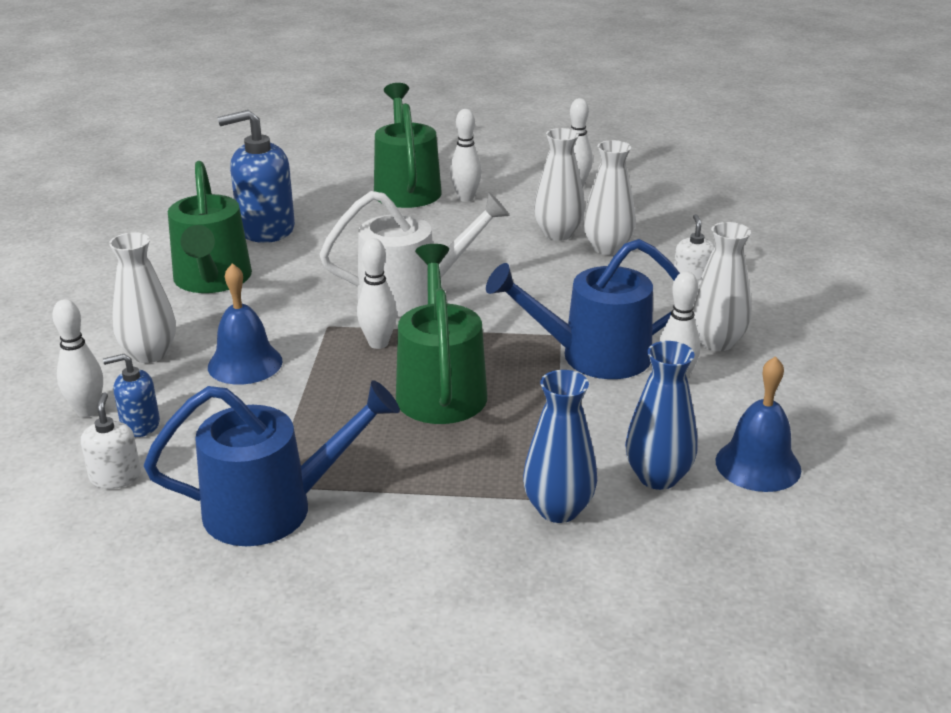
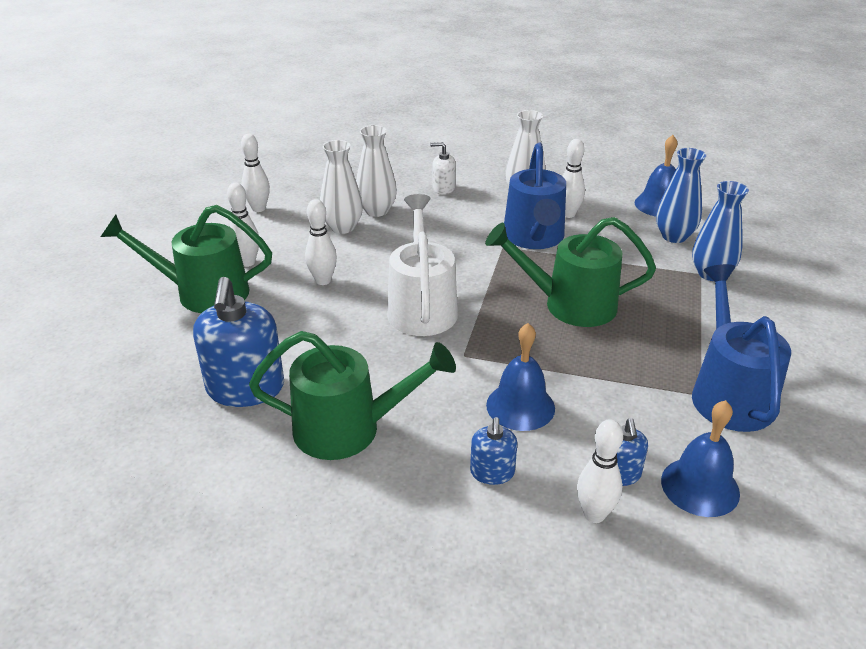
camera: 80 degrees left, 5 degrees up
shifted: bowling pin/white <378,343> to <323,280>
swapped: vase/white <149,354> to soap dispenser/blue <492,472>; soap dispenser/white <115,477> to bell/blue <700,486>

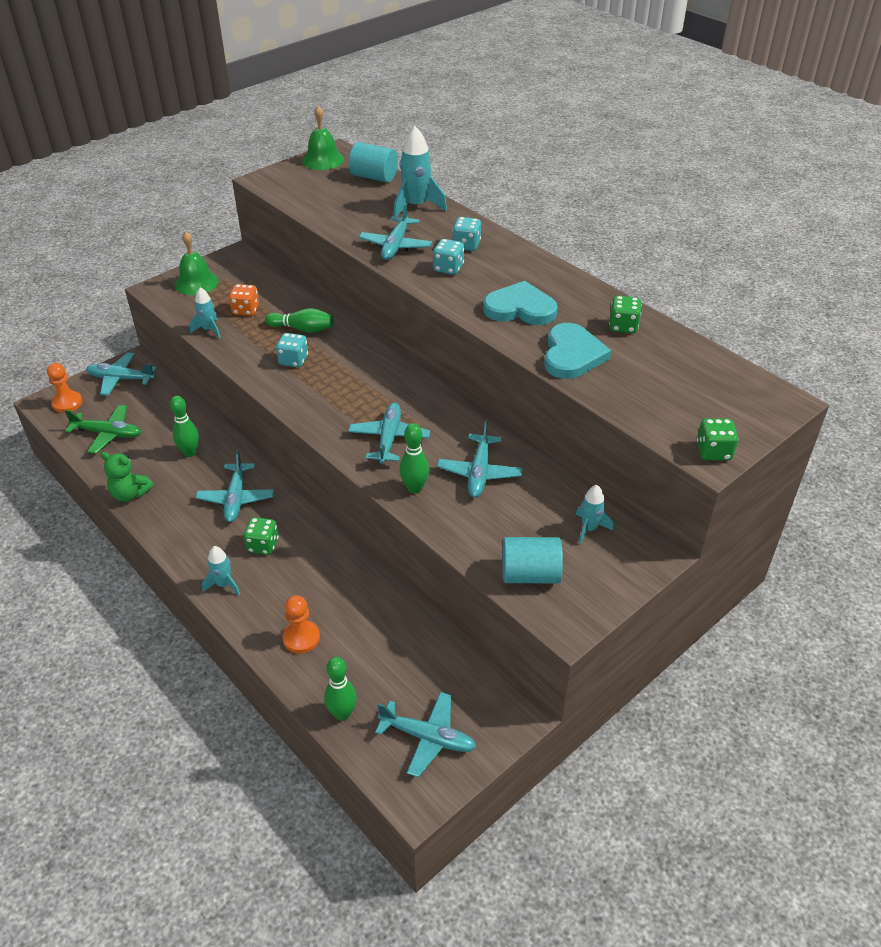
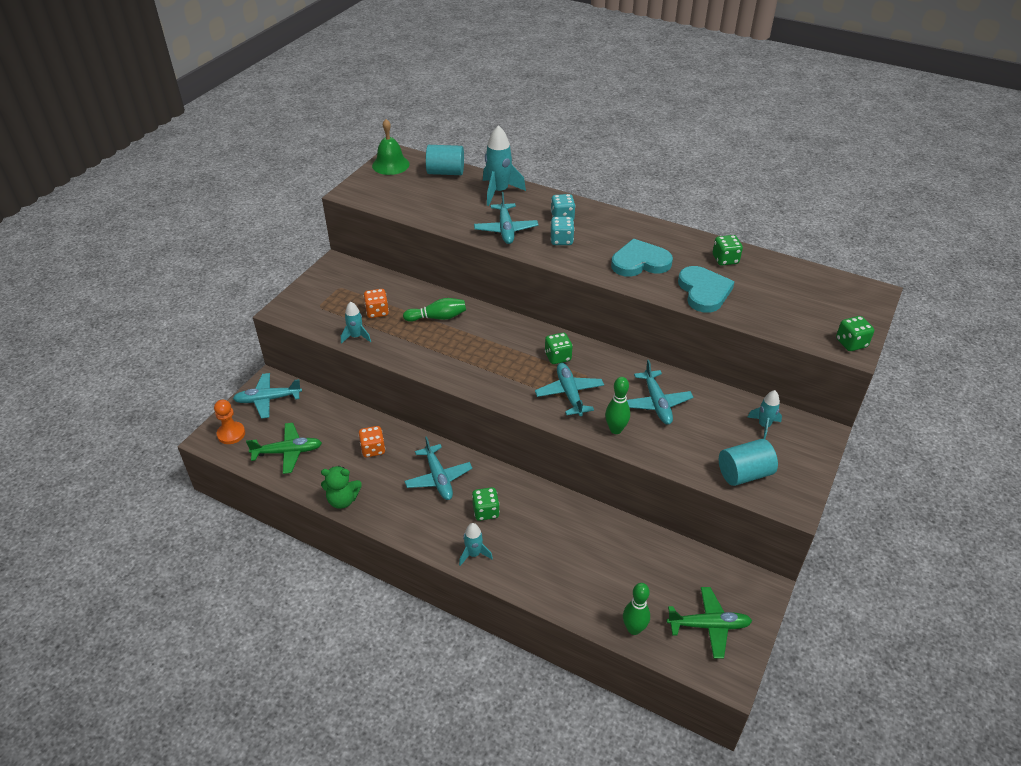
camera: 20 degrees left, 0 degrees up
gone: bell/green <196,283>; dice/turquoise <293,360>; pawn/orange <301,638>
new: dice/green <558,357>
swapped: bowling pin/green <190,452> to dice/orange <373,449>
repainted: plane/turquoise <428,737> to plane/green <709,626>

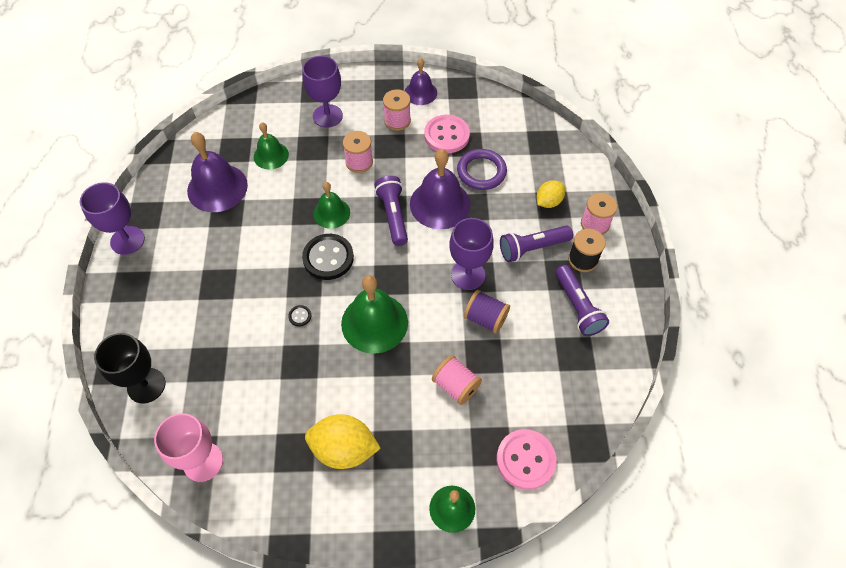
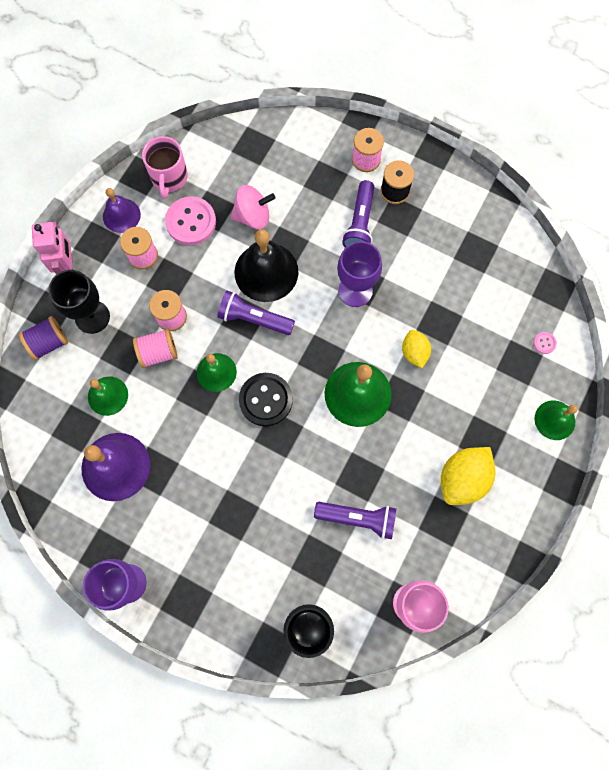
camera: 60 degrees left, 15 degrees up
gone: button/black <300,316>
new: robot/pink <68,266>; mug/pink <169,178>
shifted: spool/purple <485,318> to <49,343>; spool/pink <456,386> to <158,353>; flashlight/purple <577,307> to <357,518>; lemon/yellow <548,202> to <414,352>
swapped: ring/purple <481,172> to spinning top/pink <253,216>
repainted: goblet/purple <327,116> to goblet/black <92,317>; bell/purple <440,204> to bell/black <266,272>
scaled: button/pink <525,460> = <544,343> x0.43

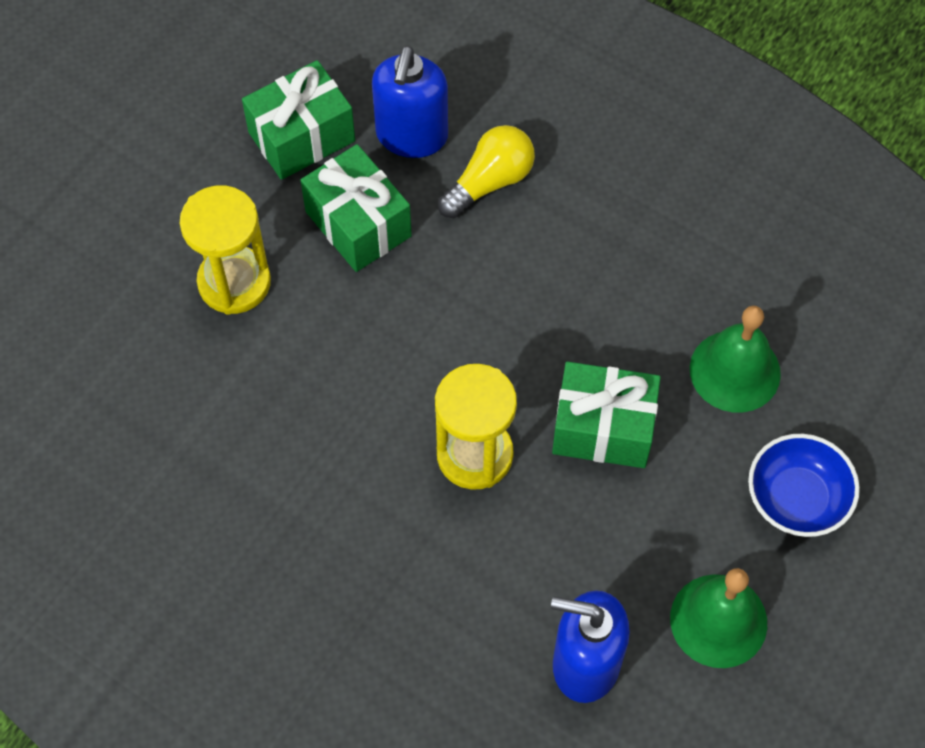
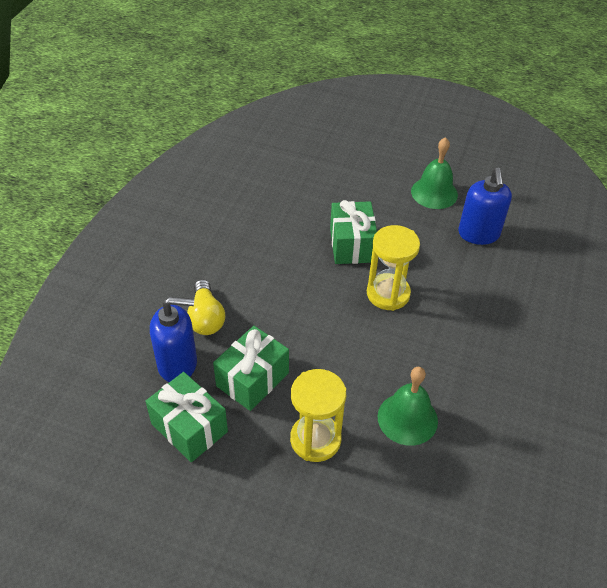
camera: 105 degrees left, 15 degrees down
gone: bowl/blue <797,498>
shifted: bell/green <735,371> to <407,418>
rotated: light bulb/yellow <490,182> = <206,318> 135 degrees counterclockwise

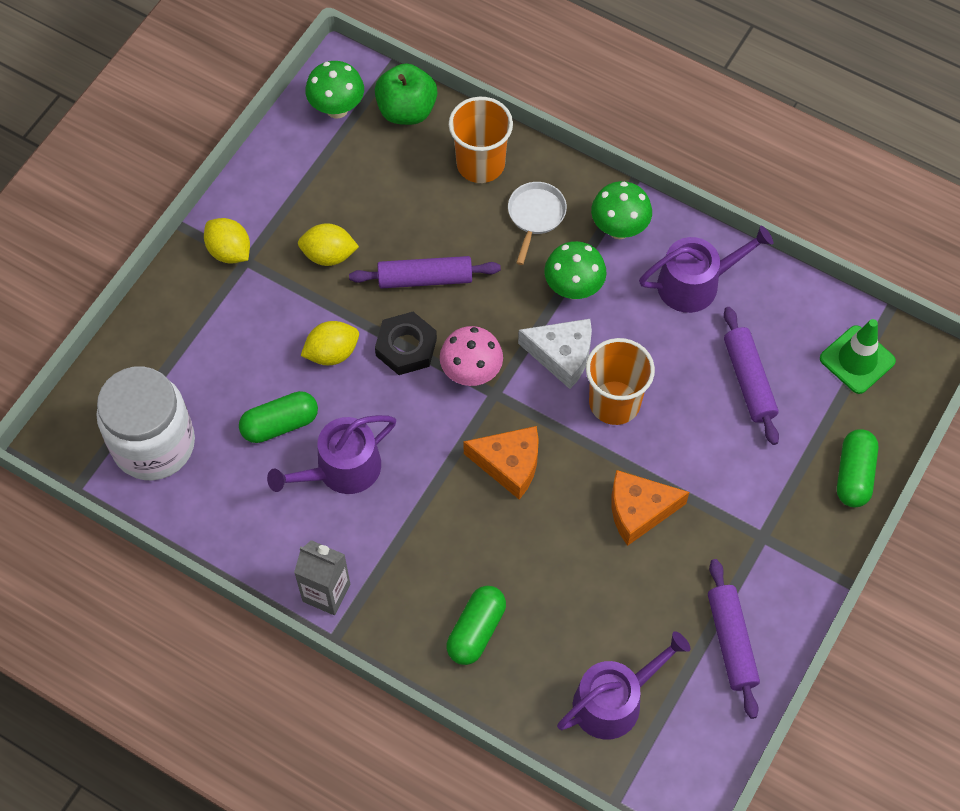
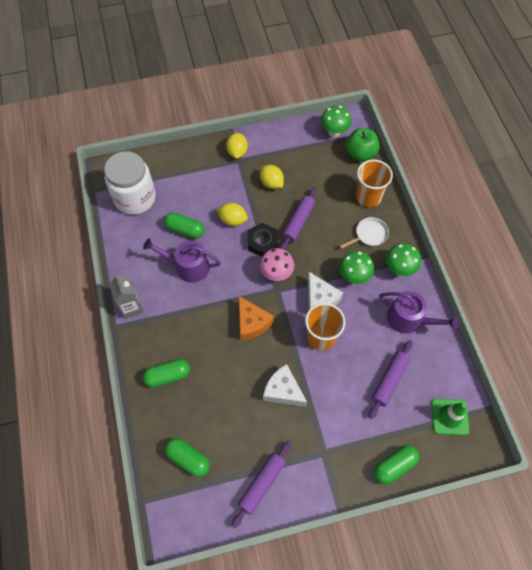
camera: 45 degrees right, 0 degrees up
swapped: watering can/purple <614,700> to capsule/green <188,459>
repainted: cheese/orange <639,510> to cheese/white <283,390>
rotated: rolling pin/purple <425,278> = <298,222> 75 degrees clockwise

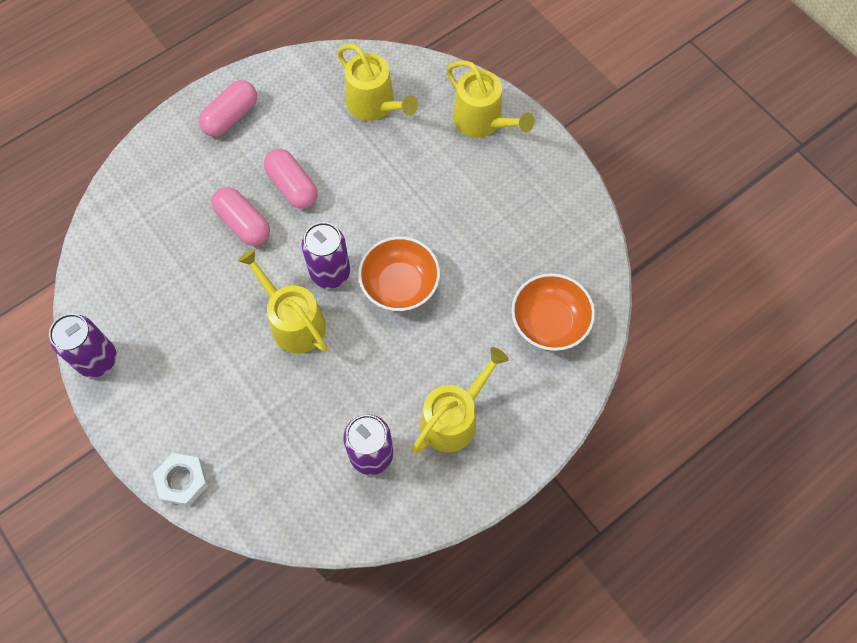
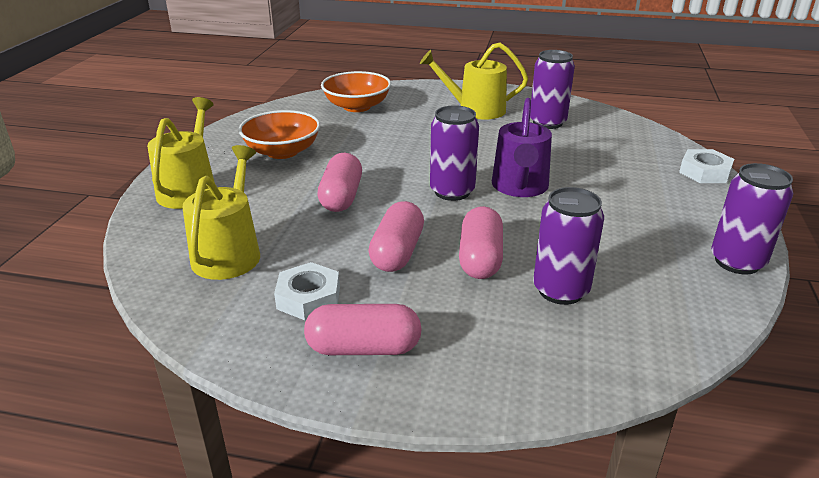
camera: 130 degrees left, 35 degrees down
new: nut/white <308,298>; capsule/pink <341,197>; can/purple <560,290>
shifted: bowl/orange <400,284> to <282,152>
repainted: watering can/yellow <293,322> to watering can/purple <520,187>

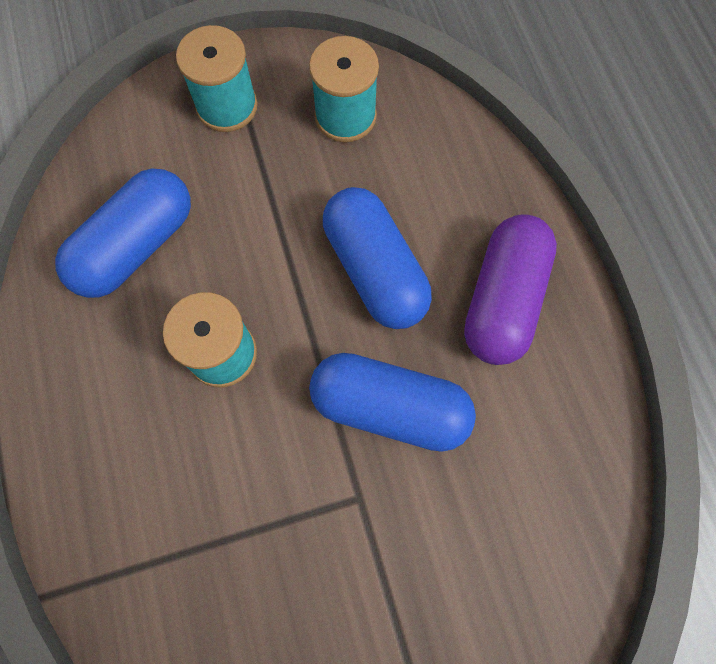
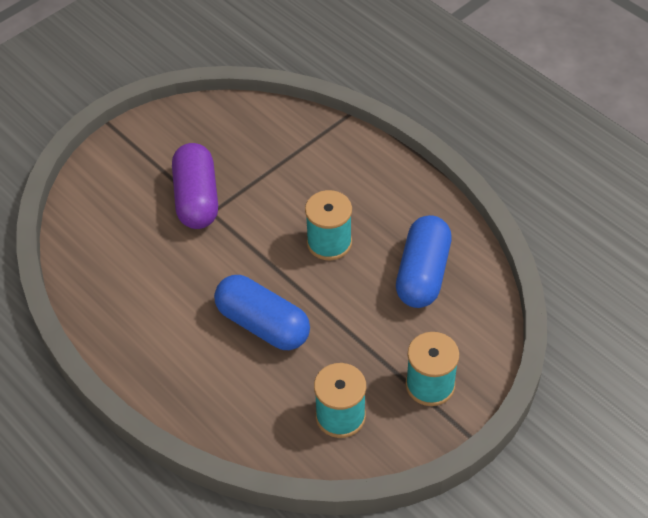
camera: 155 degrees right, 20 degrees down
gone: capsule/blue <390,407>
shifted: capsule/purple <503,299> to <196,198>

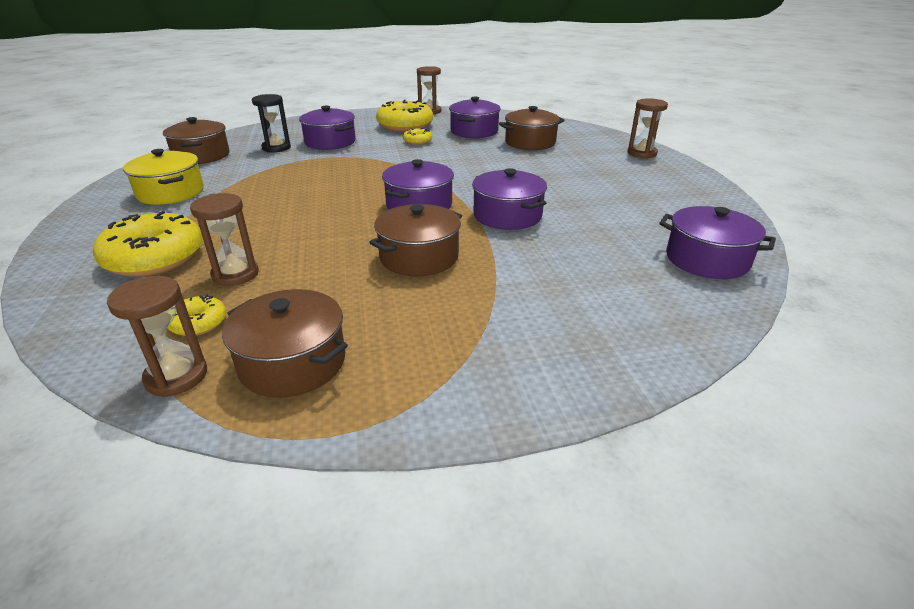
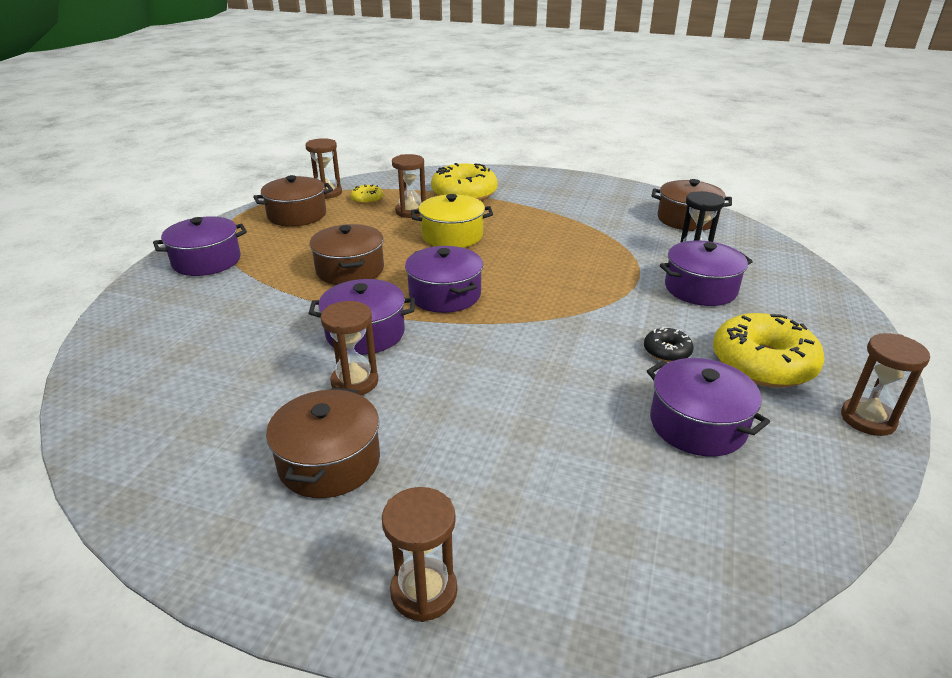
camera: 120 degrees right, 0 degrees up
new: hourglass/brown <354,382>
shifted: pot/purple <707,260> to <207,261>; pot/brown <530,142> to <329,462>; pot/yellow <171,193> to <452,235>
repainted: donut/yellow <417,141> to donut/black <667,351>

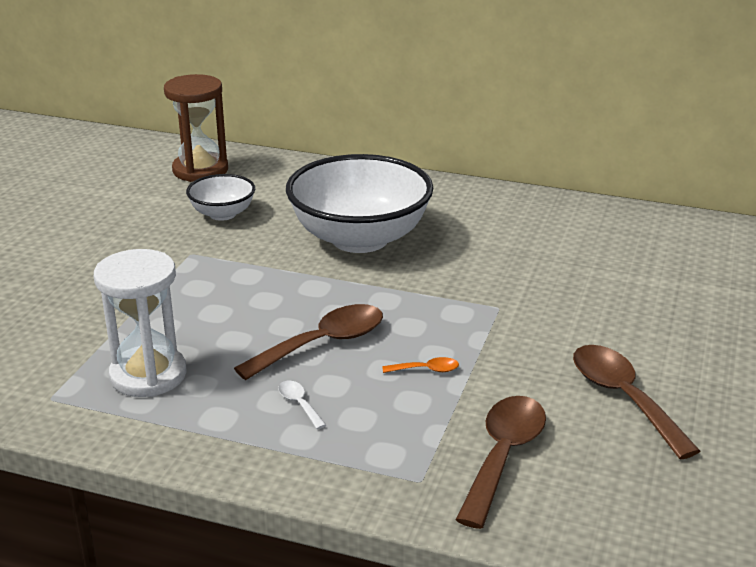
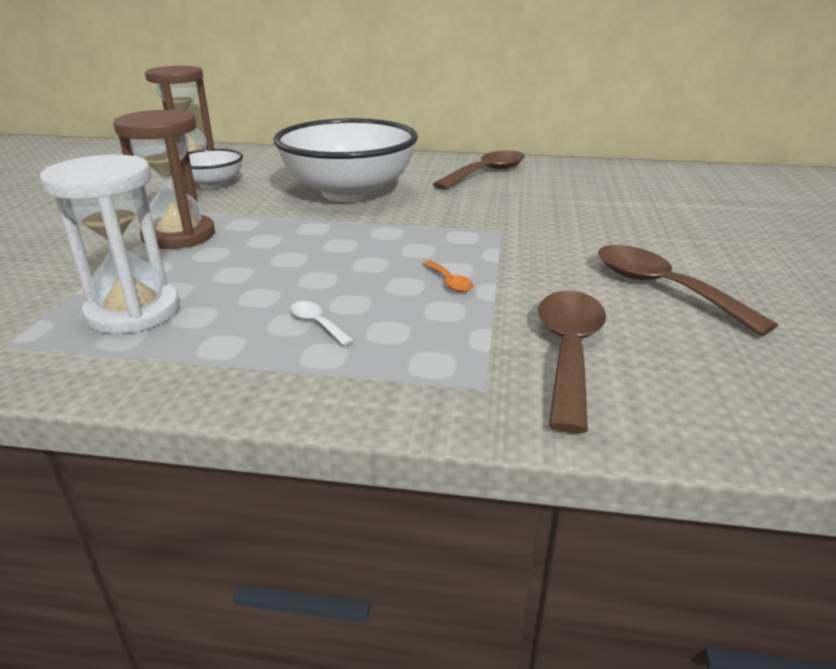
camera: 10 degrees left, 0 degrees up
new: hourglass/brown <179,236>
shifted: spoon/brown <323,344> to <486,173>
rotated: spoon/orange <426,370> = <449,282> 75 degrees clockwise

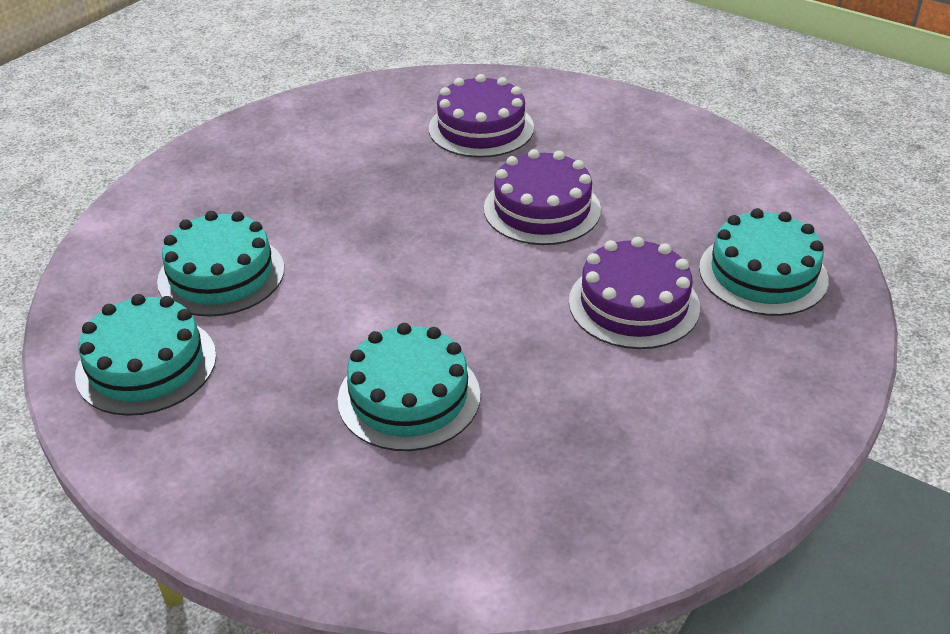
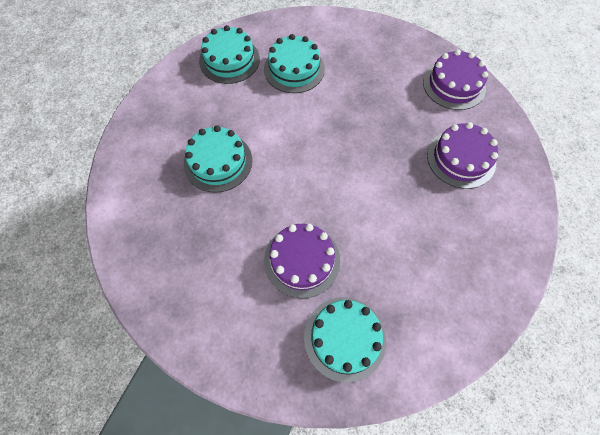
camera: 80 degrees right, 25 degrees up
shifted: cake/purple <542,209> to <454,84>

